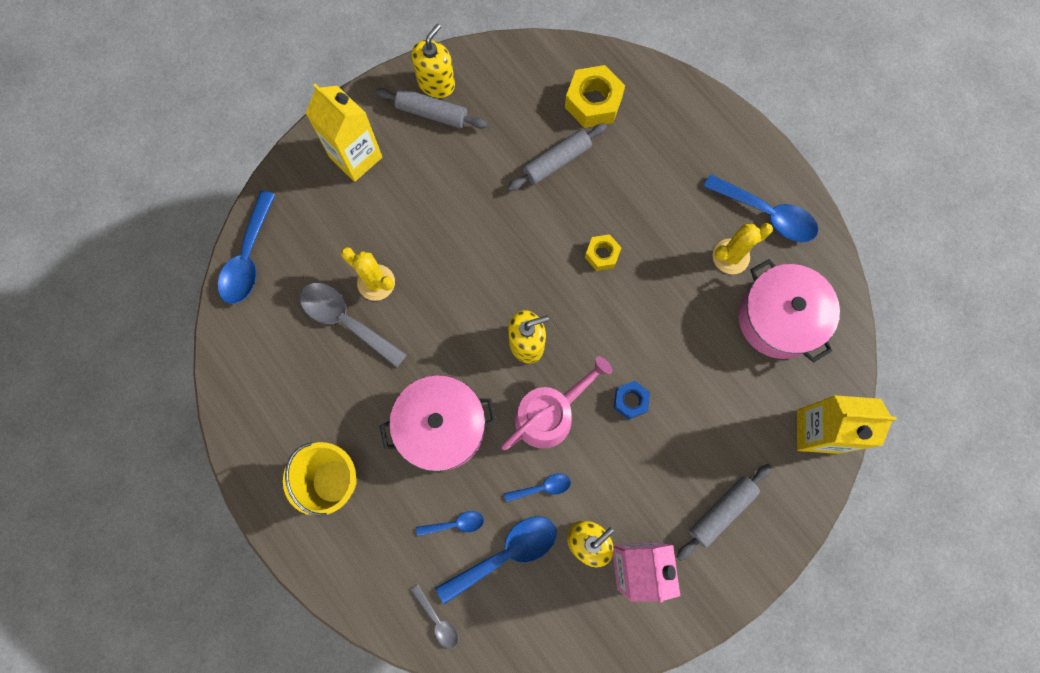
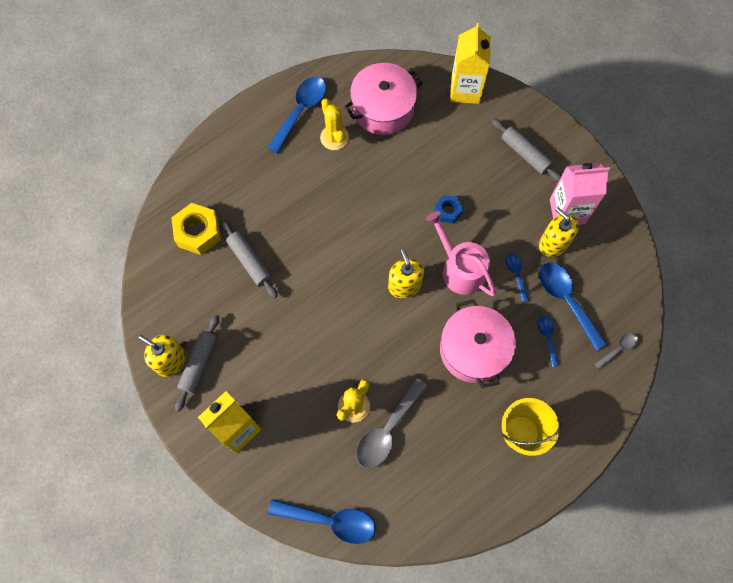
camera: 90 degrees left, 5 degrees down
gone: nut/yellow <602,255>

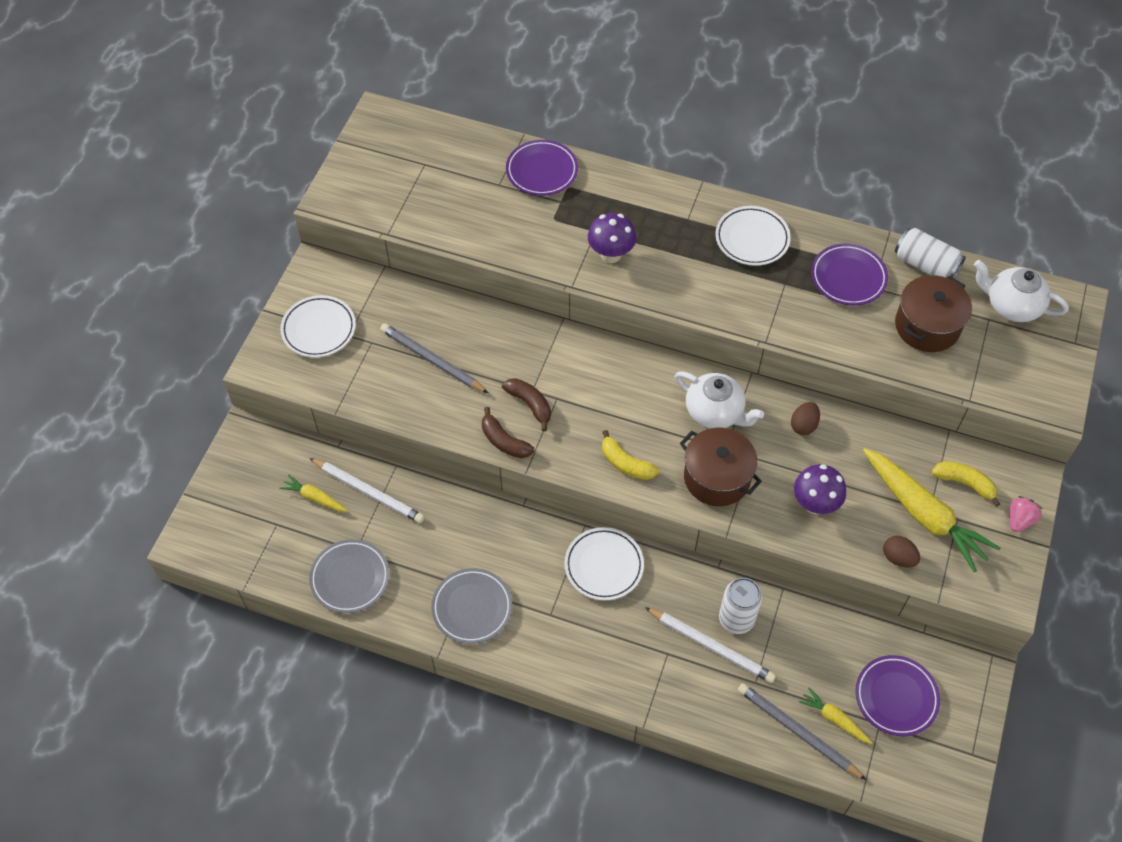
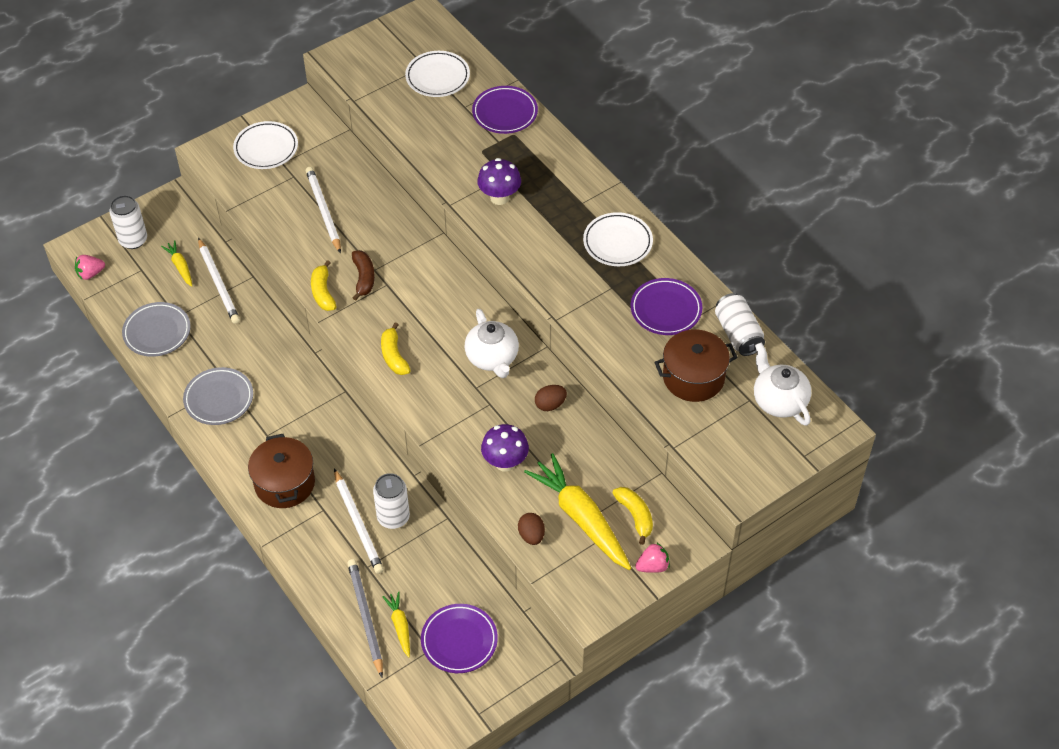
camera: 35 degrees right, 5 degrees down
new: strawberry/pink <90,274>; can/white <133,240>
shifted: pot/brown <717,477> to <284,483>; plate/white <604,566> to <437,77>
repainted: pencil/grey <432,360> to pencil/white <323,211>; banana/brown <504,441> to banana/yellow <323,292>
rotated: carrot/yellow <923,514> = <581,518> 150 degrees clockwise

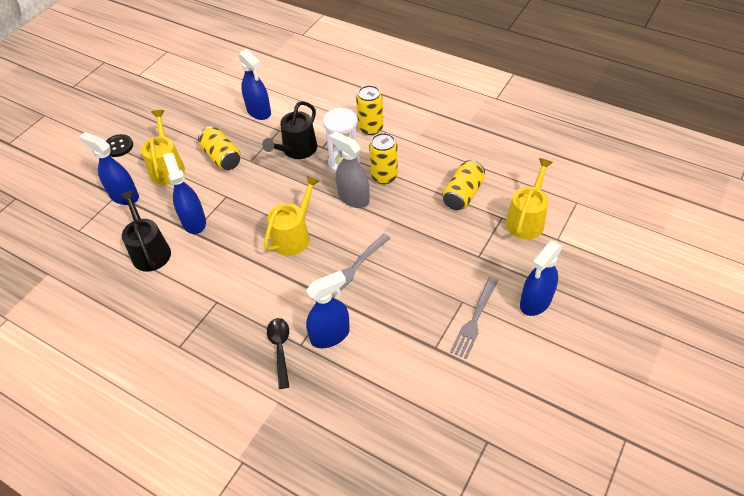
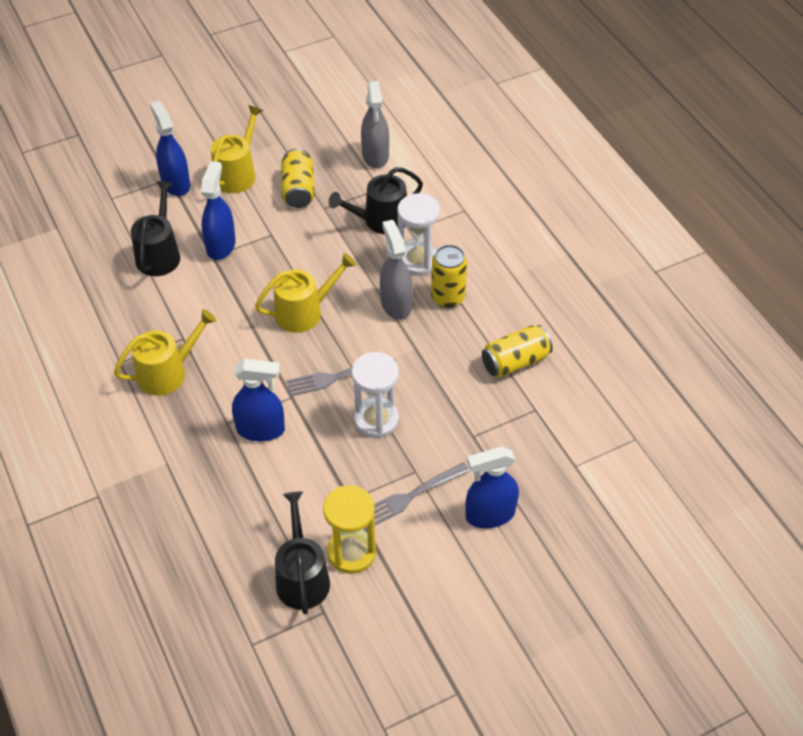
camera: 30 degrees right, 0 degrees up
gone: button/black <118,146>; spoon/black <280,349>; can/yellow <370,128>
new: watering can/black <302,577>; hourglass/yellow <351,552>; hourglass/white <376,420>
shifted: watering can/yellow <526,220> to <167,373>
repainted: spray bottle/blue <259,111> to spray bottle/grey <375,156>

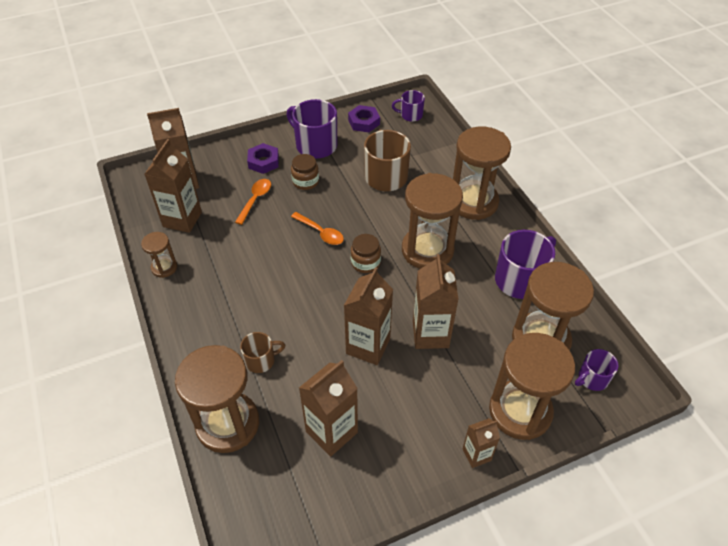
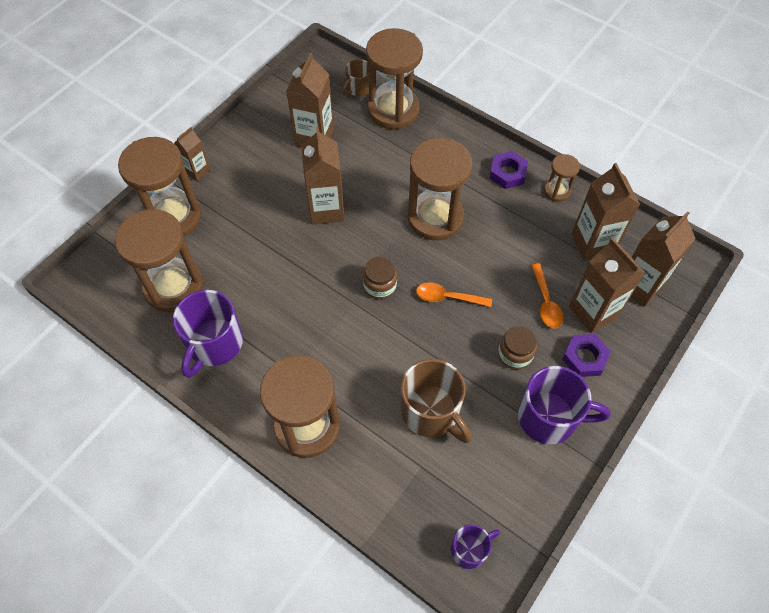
camera: 150 degrees right, 10 degrees up
gone: mug/purple <592,378>
shifted: mug/brown <261,360> to <358,88>; hourglass/brown <427,250> to <435,217>; nut/purple <364,122> to <507,173>; carton/brown <430,334> to <593,312>

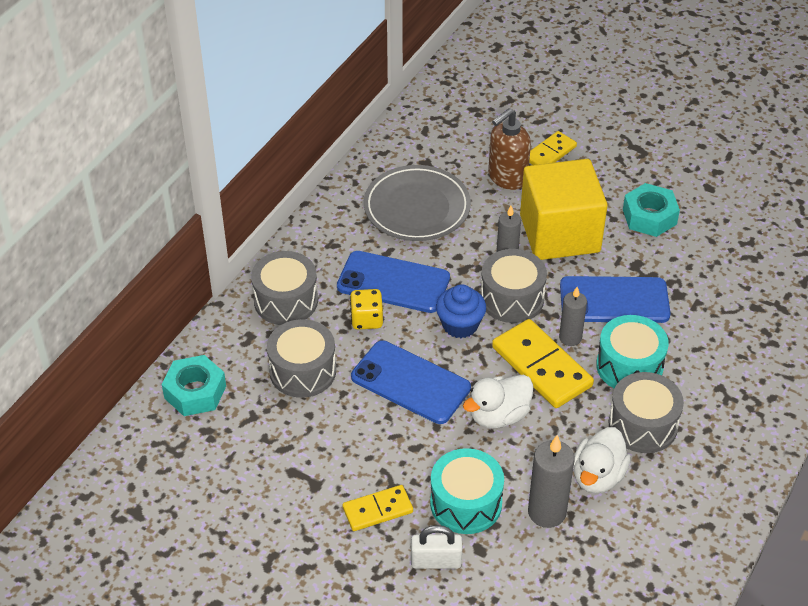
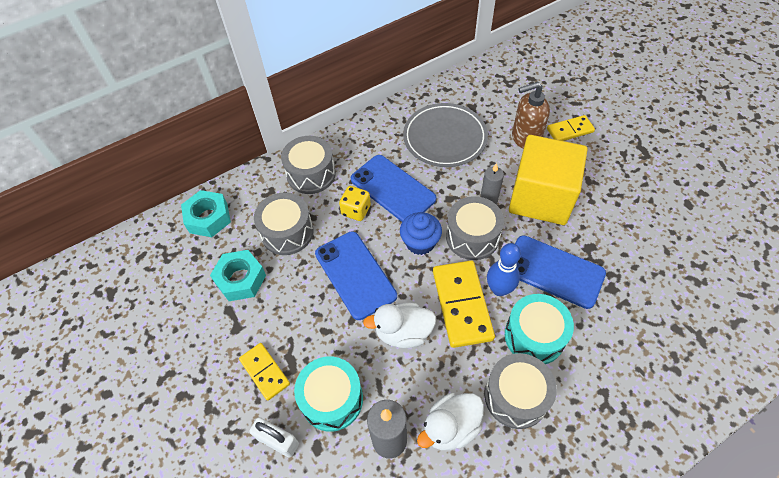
camera: 30 degrees right, 10 degrees up
shifted: nut/turquoise <649,217> to <240,279>
swapped: candle/grey <570,338> to bowling pin/blue <499,289>
rotated: domino/yellow <377,510> = <264,372> 45 degrees clockwise

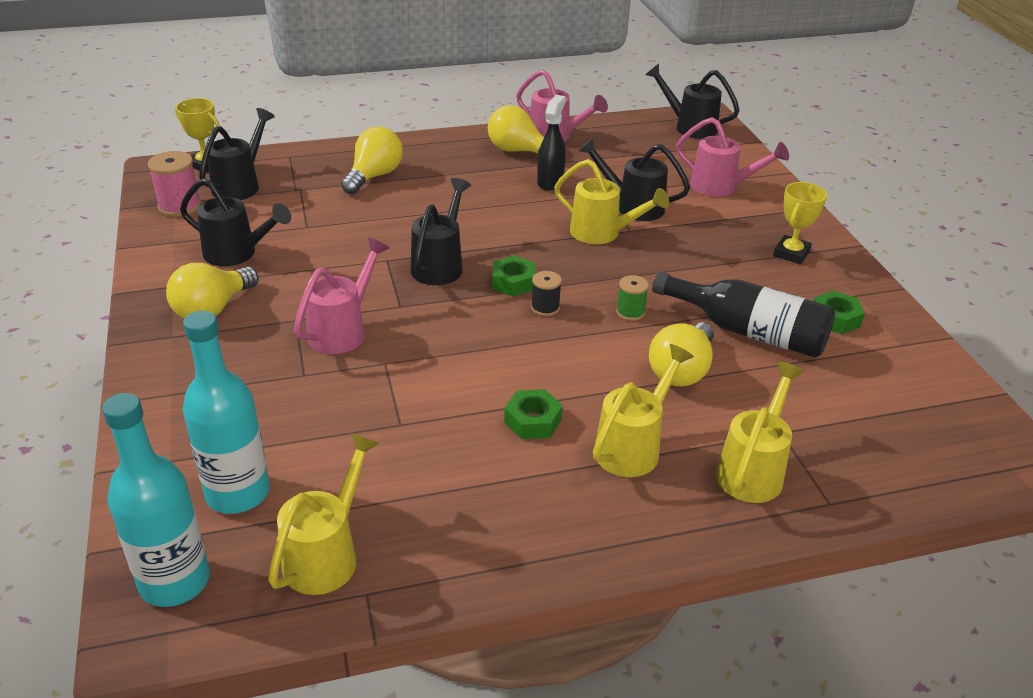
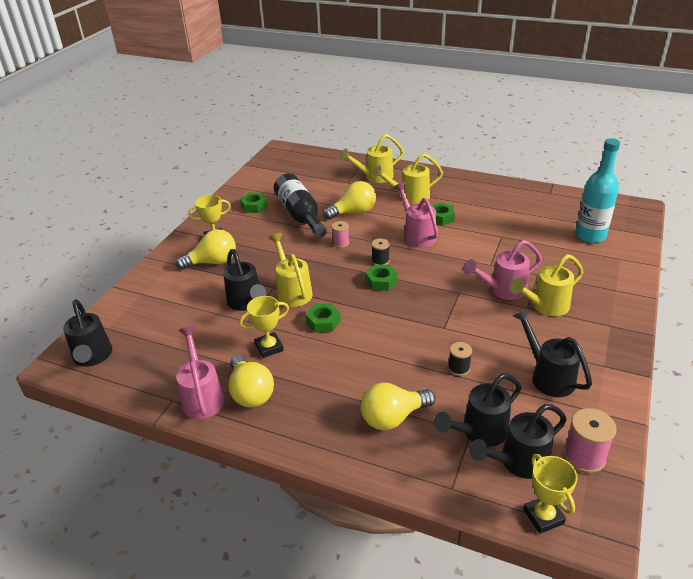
camera: 140 degrees left, 0 degrees up
gone: bottle/turquoise <175,581>
new: nut/green <323,322>; spool/black <459,368>
shifted: light bulb/yellow <212,309> to <212,262>; watering can/pink <721,187> to <417,235>; watering can/black <440,265> to <479,432>; watering can/yellow <327,554> to <545,306>
swapped: spray bottle/black <550,182> to trophy/yellow <269,347>
repainted: spool/green <630,312> to spool/pink <340,243>

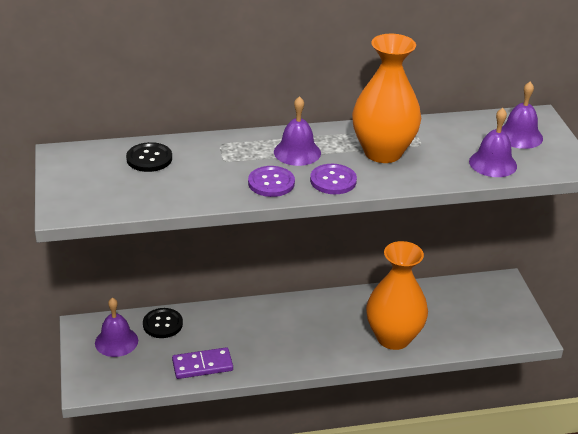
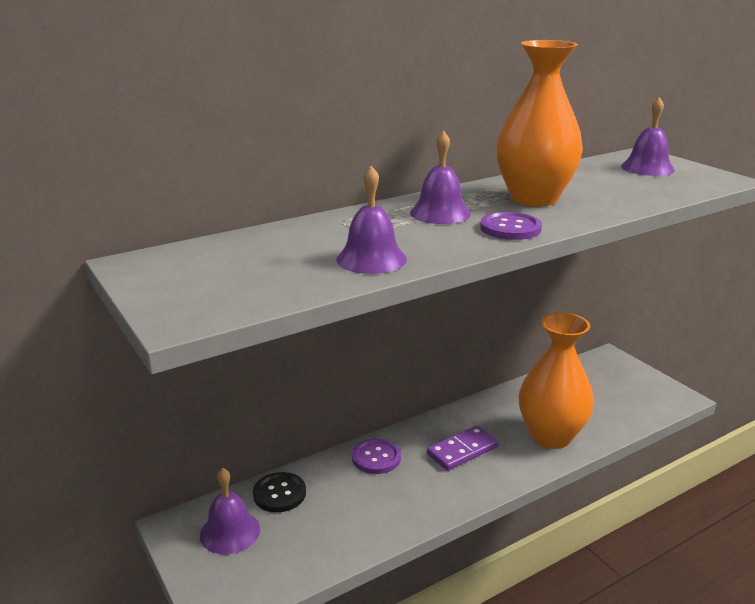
camera: 20 degrees left, 10 degrees down
gone: button/black <149,159>
shifted: bell/purple <493,163> to <371,259>; button/purple <271,183> to <376,457>; domino/purple <202,365> to <462,451>

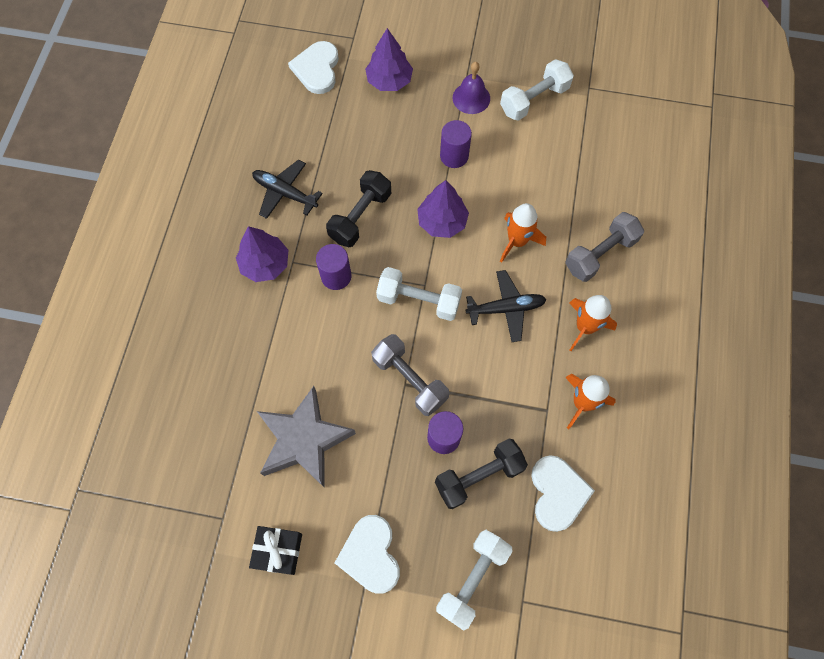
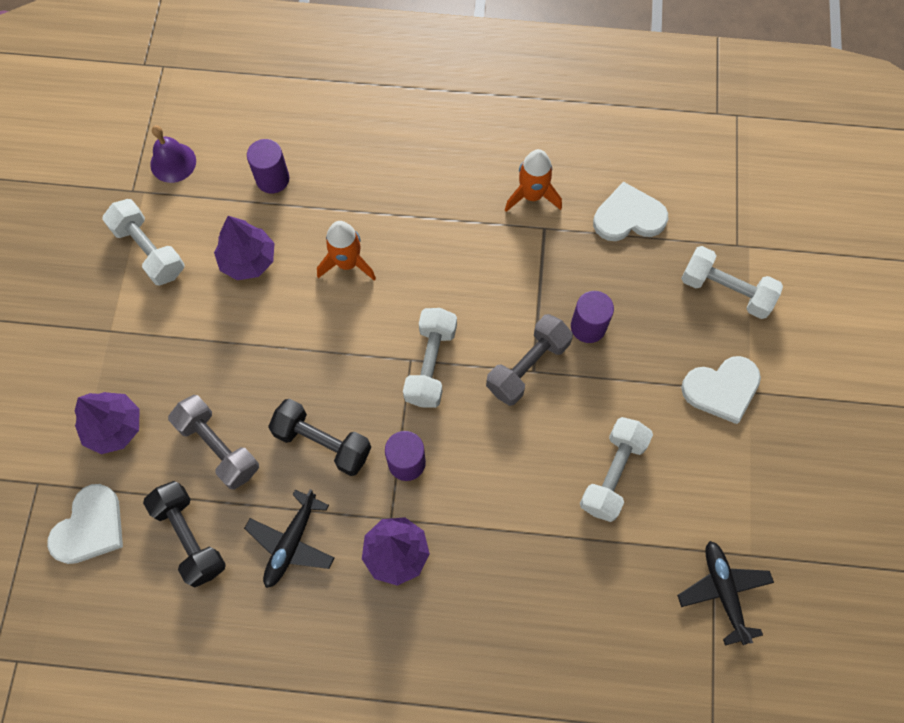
camera: 95 degrees left, 0 degrees up
gone: gift/black <278,551>; rocket/orange <585,327>
shifted: dumbbell/black <479,476> to <190,537>; bell/purple <471,98> to <173,162>; dumbbell/grey <600,254> to <218,447>; tree/purple <442,222> to <248,260>; cylinder/purple <454,156> to <272,179>; plane/black <506,308> to <723,591>
swapped: star/grey <304,440> to dumbbell/white <612,474>
rotated: heart/white <317,69> = <90,527> 60 degrees counterclockwise

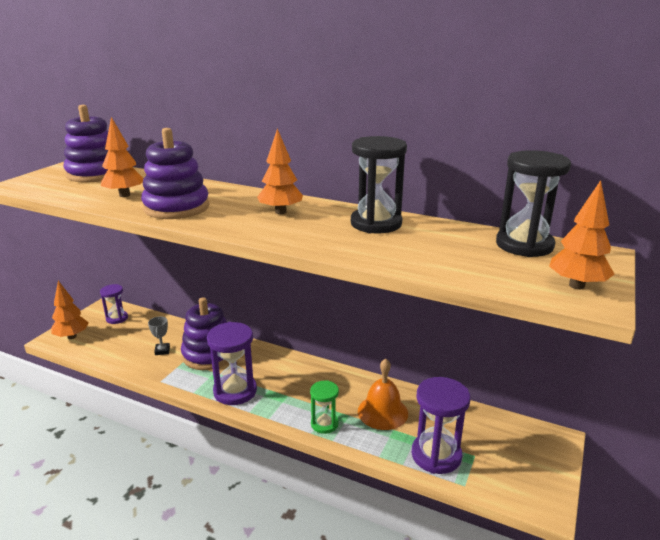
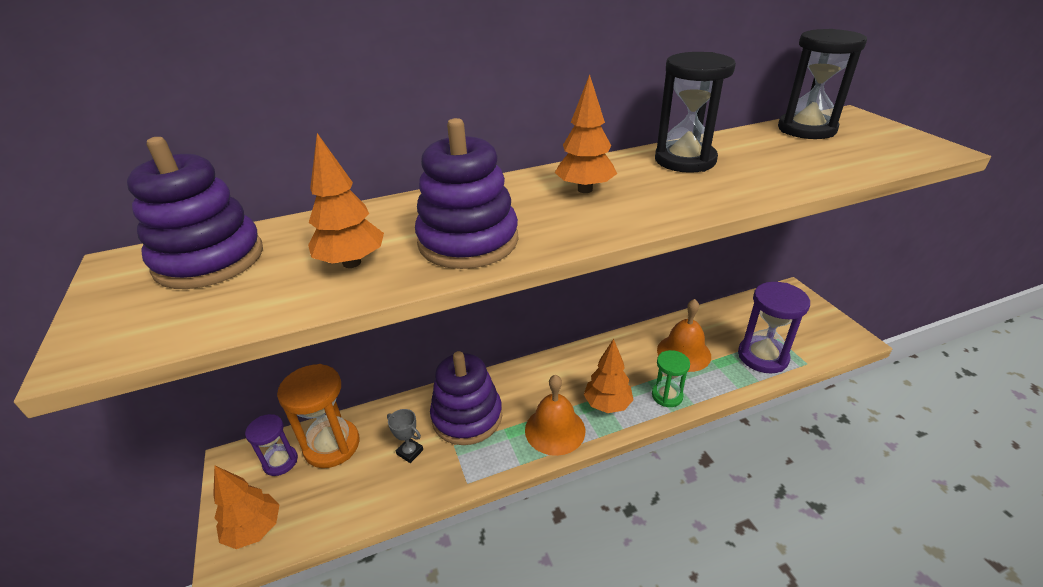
camera: 45 degrees left, 10 degrees up
new: hourglass/orange <332,445>
shifted: tree/orange <576,285> to <607,405>
swapped: hourglass/purple <235,391> to bell/orange <555,430>

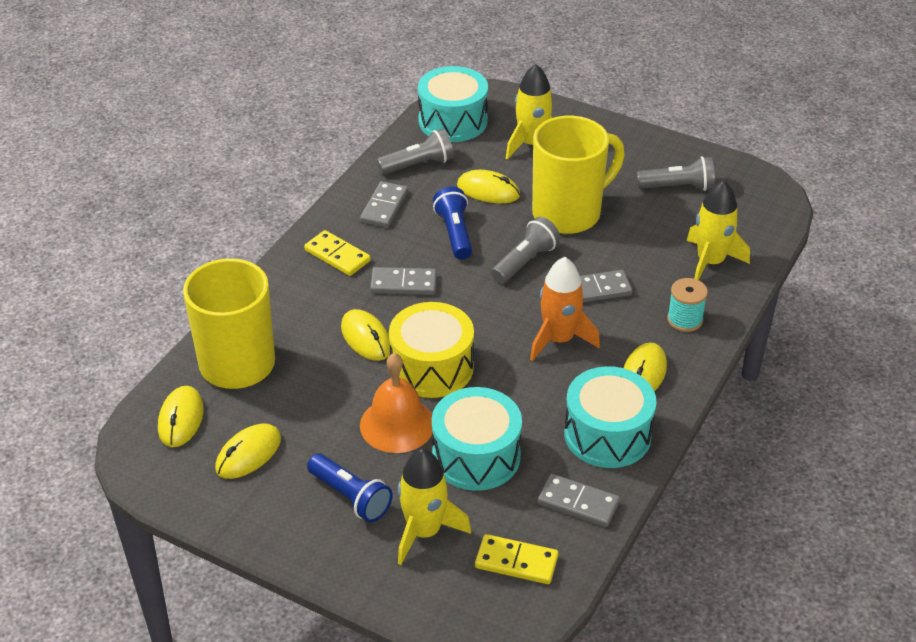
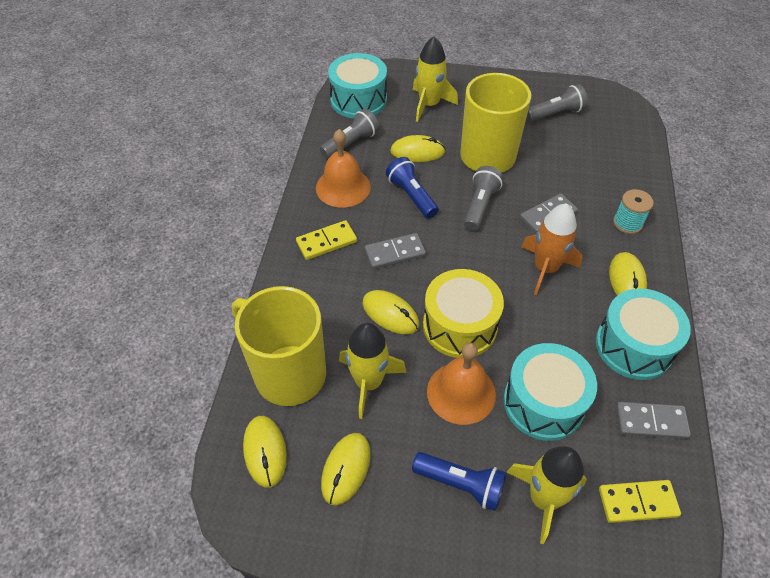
camera: 20 degrees left, 10 degrees up
shifted: rocket/yellow <710,262> to <369,382>
swapped: domino/grey <384,207> to bell/orange <343,187>
rotated: domino/yellow <337,255> = <326,242> 45 degrees counterclockwise

